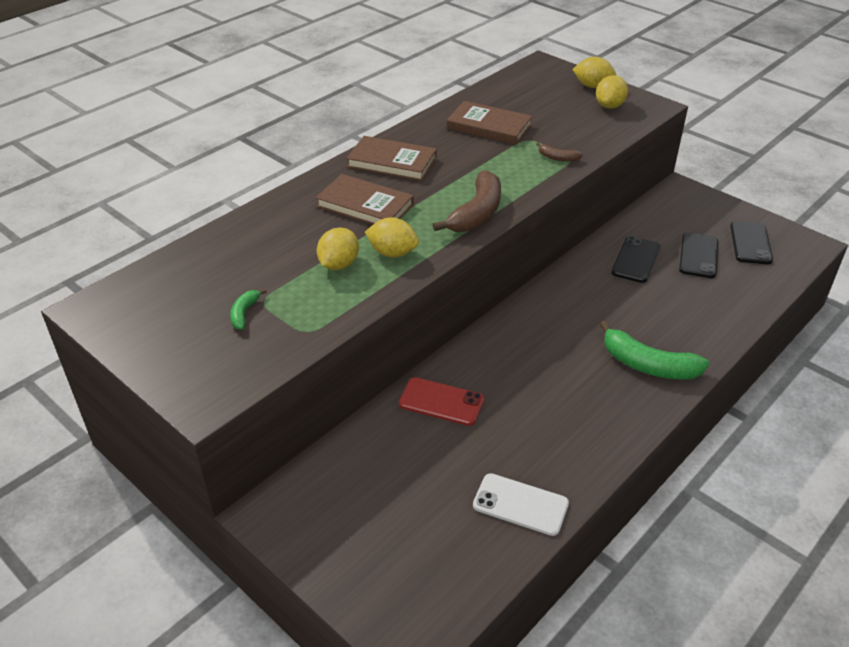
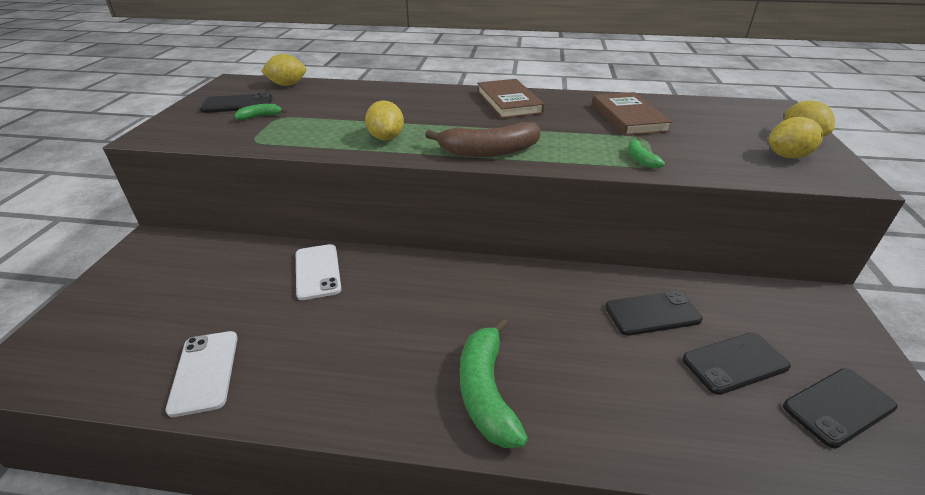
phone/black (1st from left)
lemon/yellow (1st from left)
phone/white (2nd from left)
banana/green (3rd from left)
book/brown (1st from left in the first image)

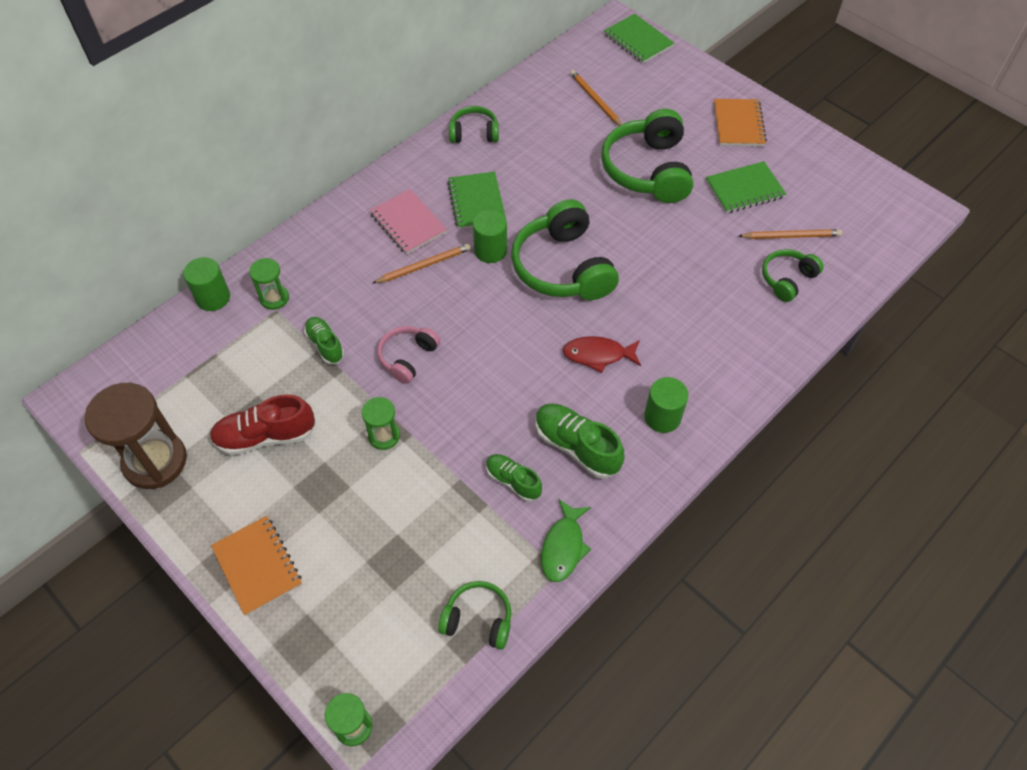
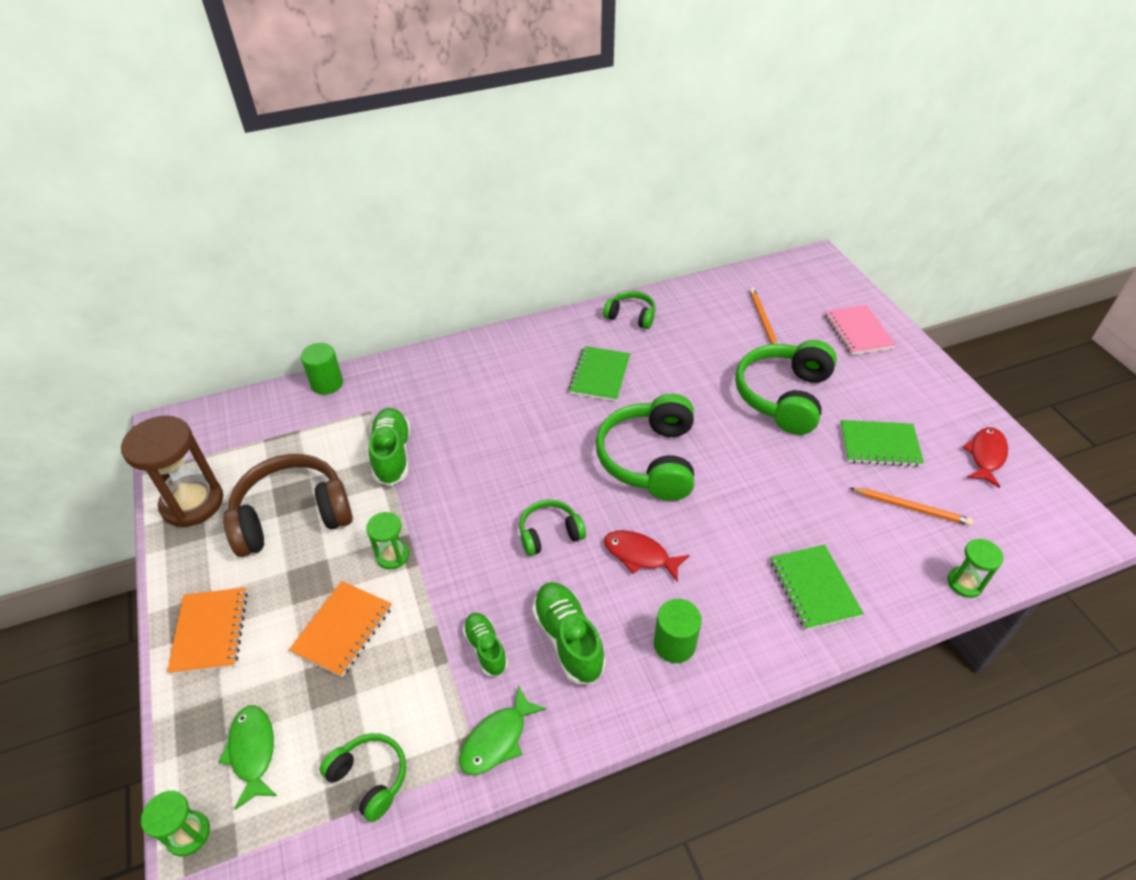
fish/green (1st from left)
headphones/brown
notebook/orange (2nd from left)
shoe/green (1st from left)
headphones/green (2nd from left)
notebook/green (2nd from left)
notebook/pink
hourglass/green (3rd from left)
fish/red (2nd from left)
pencil/orange (1st from left in the first image)
headphones/pink
cylinder/green (2nd from left in the first image)

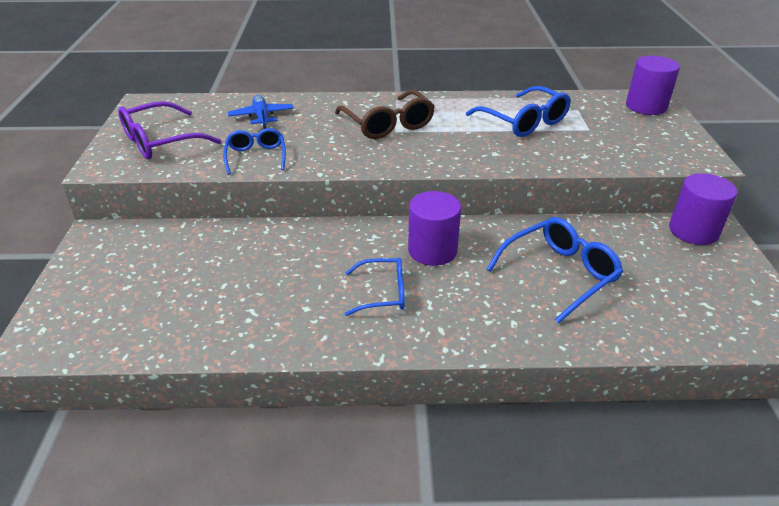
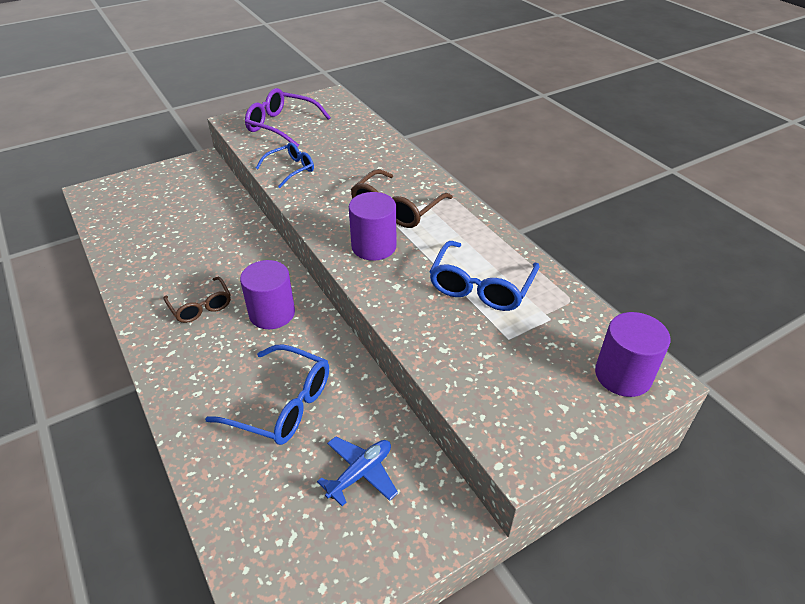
glasses/brown (1st from left)
plane/blue
cylinder/purple (2nd from left)

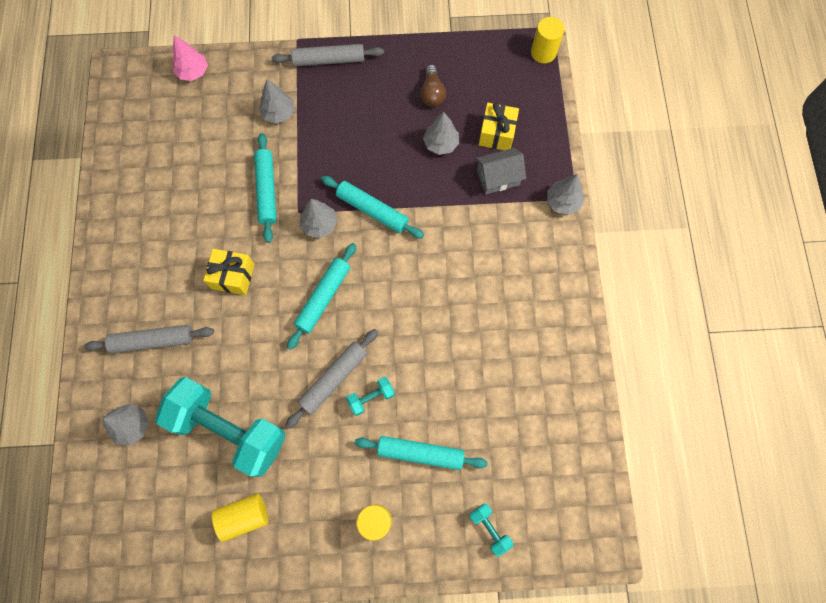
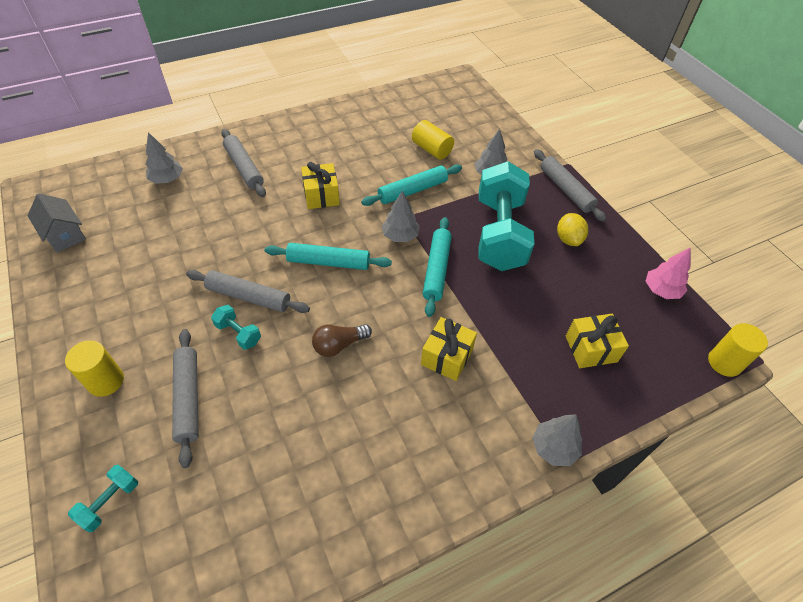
house/grey
rolling pin/grey (1st from left)
light bulb/brown
cylinder/yellow (2nd from left)
gift/yellow (2nd from left)
dumbbell/turquoise (3rd from left)
lemon/yellow
tree/pink
tree/grey (4th from left in the first image)

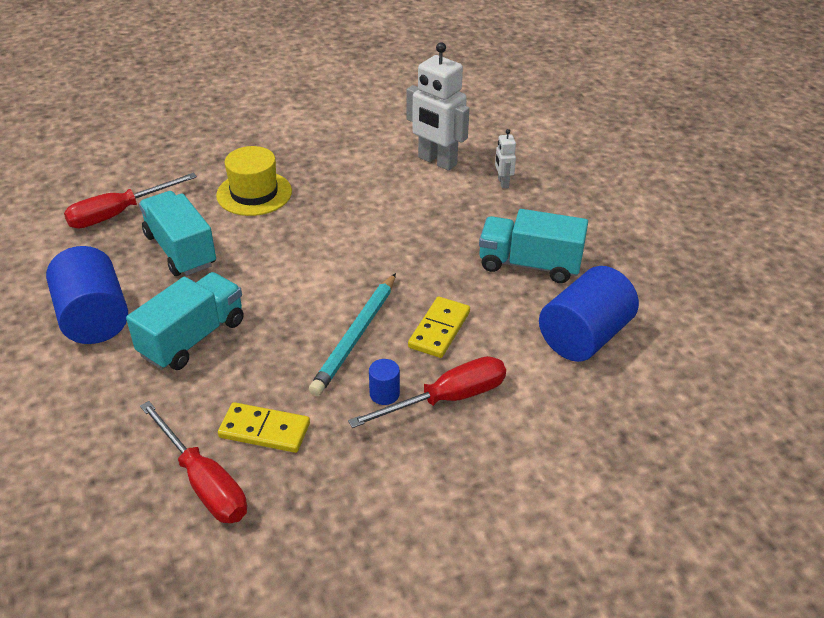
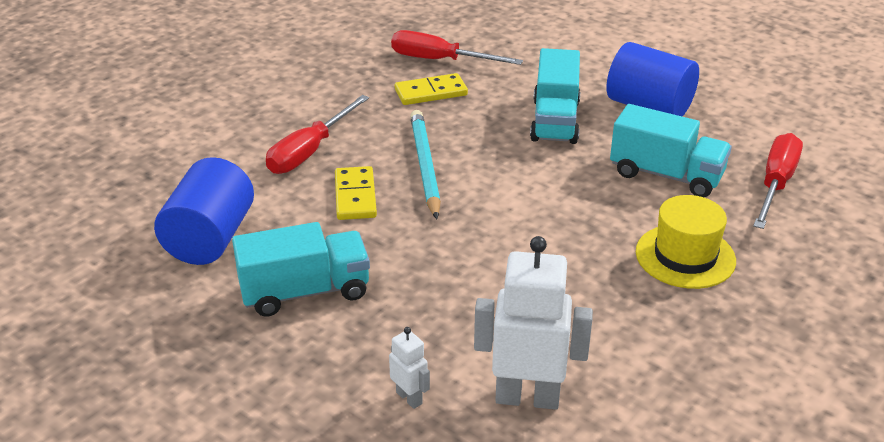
cylinder/blue (2nd from left in the first image)

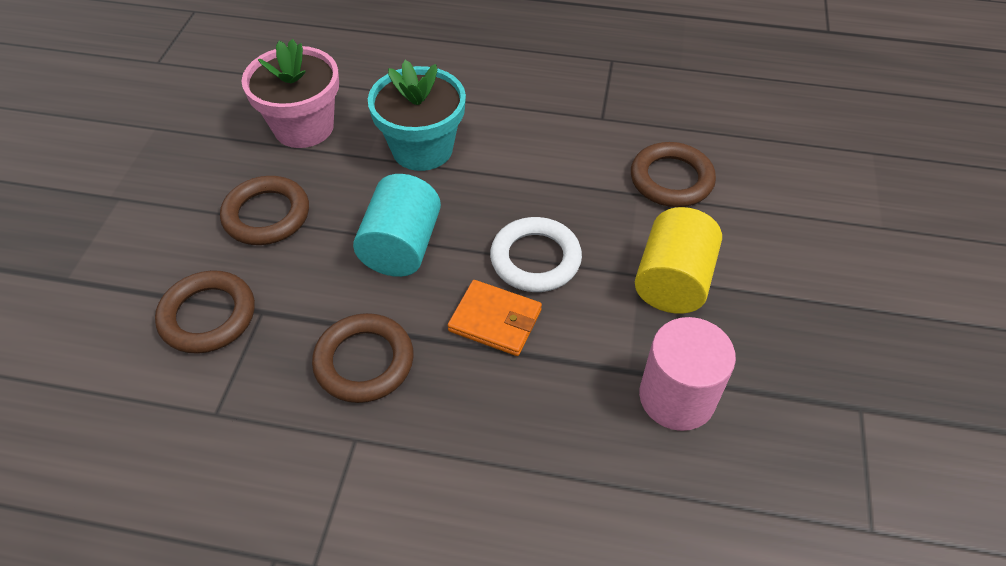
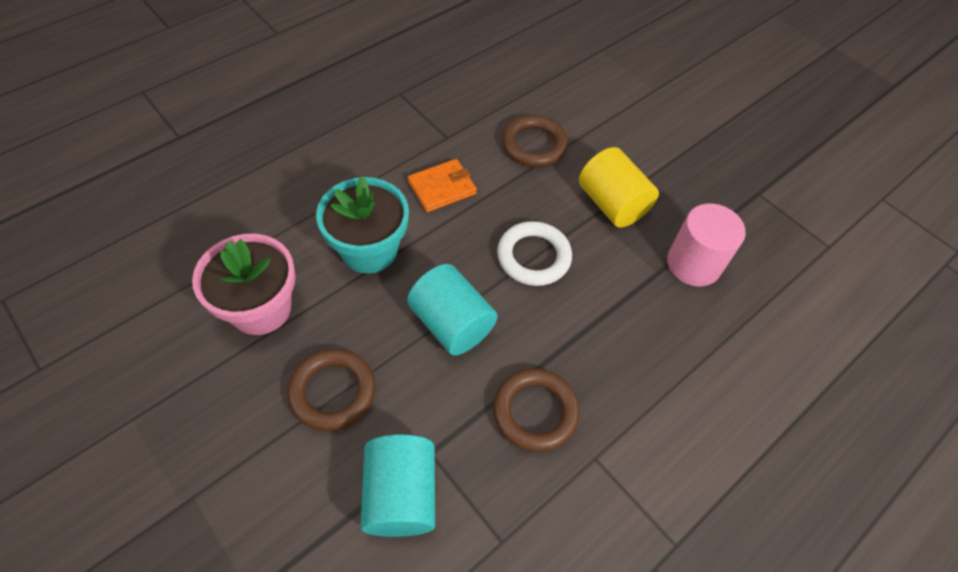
cylinder/turquoise (1st from left)
wallet/orange

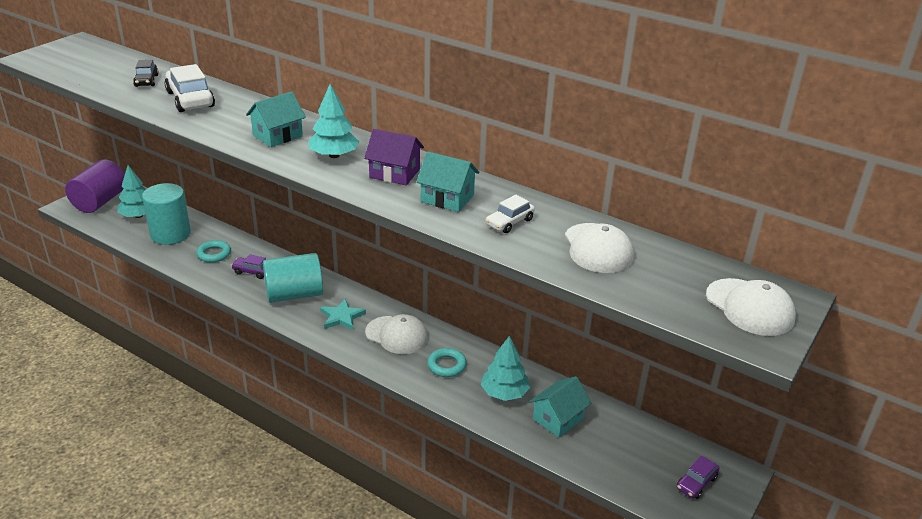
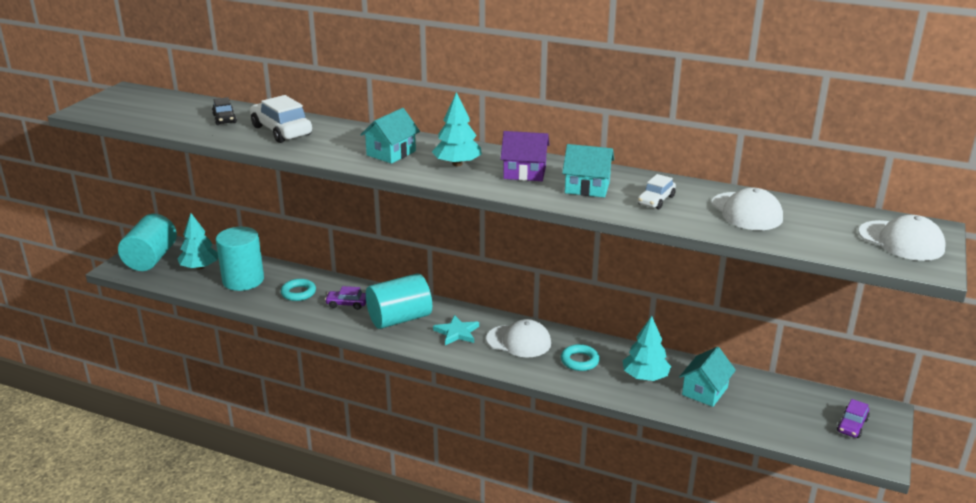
cylinder/turquoise (1st from left)

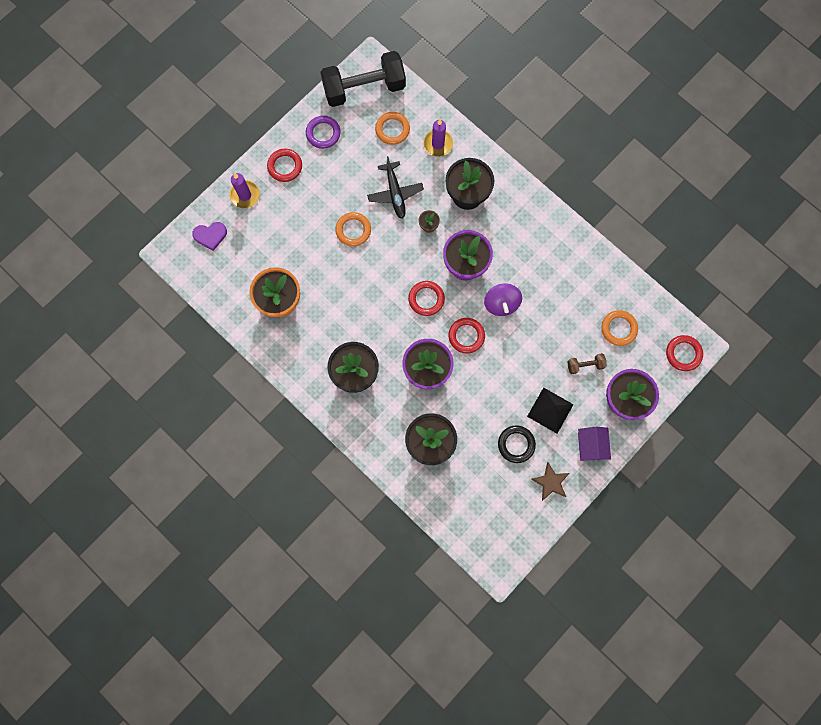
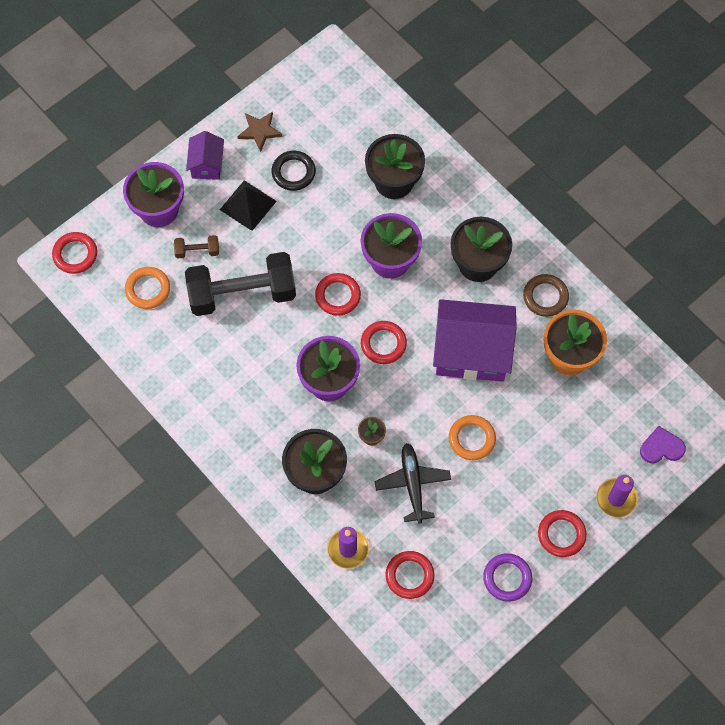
dumbbell/black
ring/red (4th from left)
house/purple (2nd from left)
ring/brown
spinning top/purple

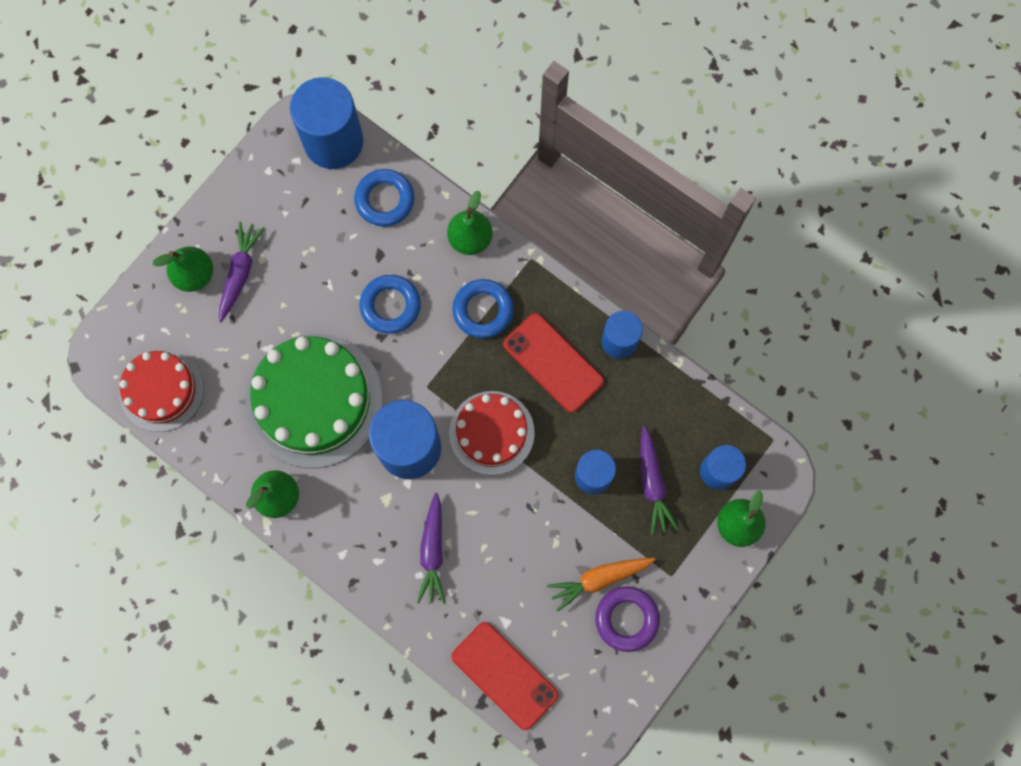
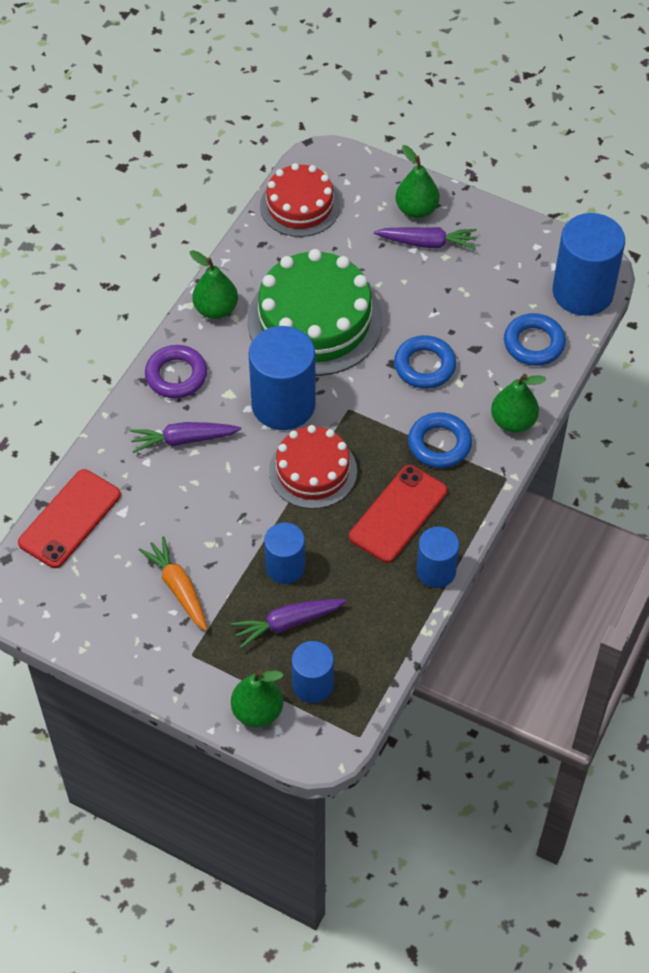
ring/purple

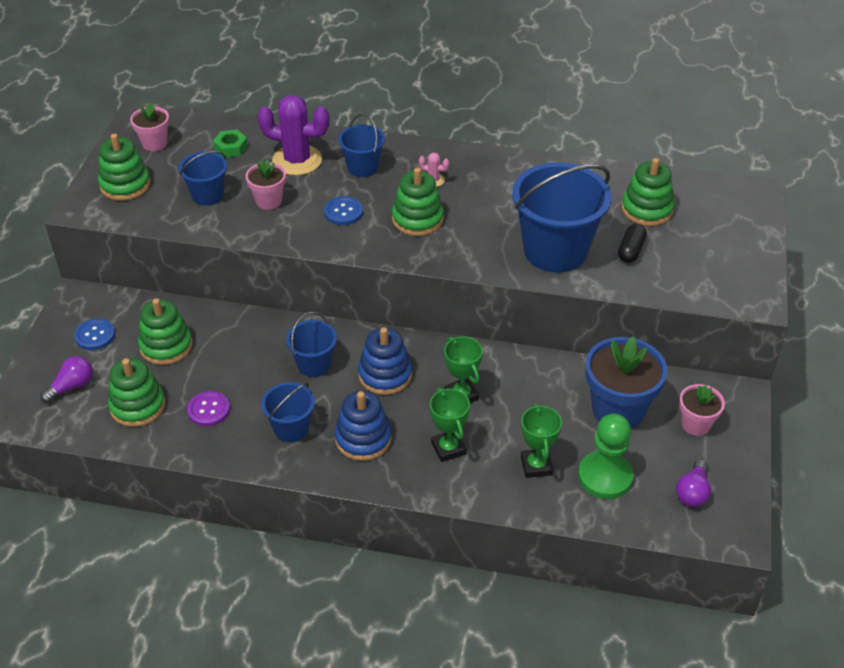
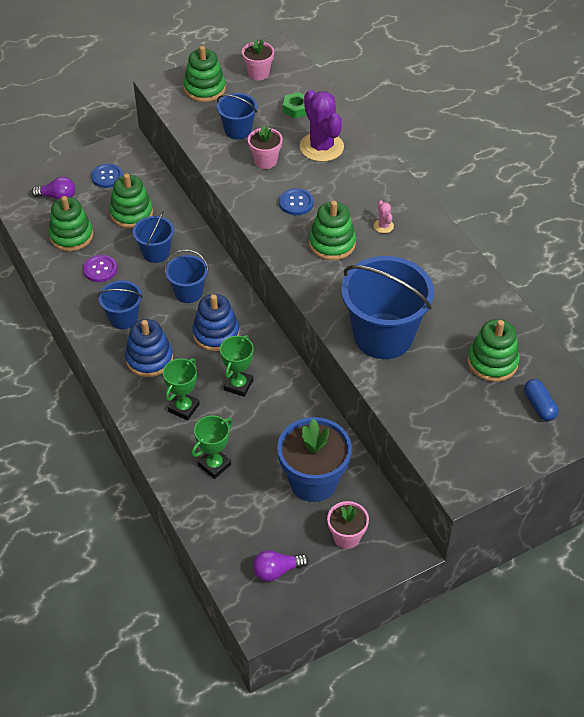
bucket/blue (2nd from left)
capsule/blue
pawn/green
capsule/black

